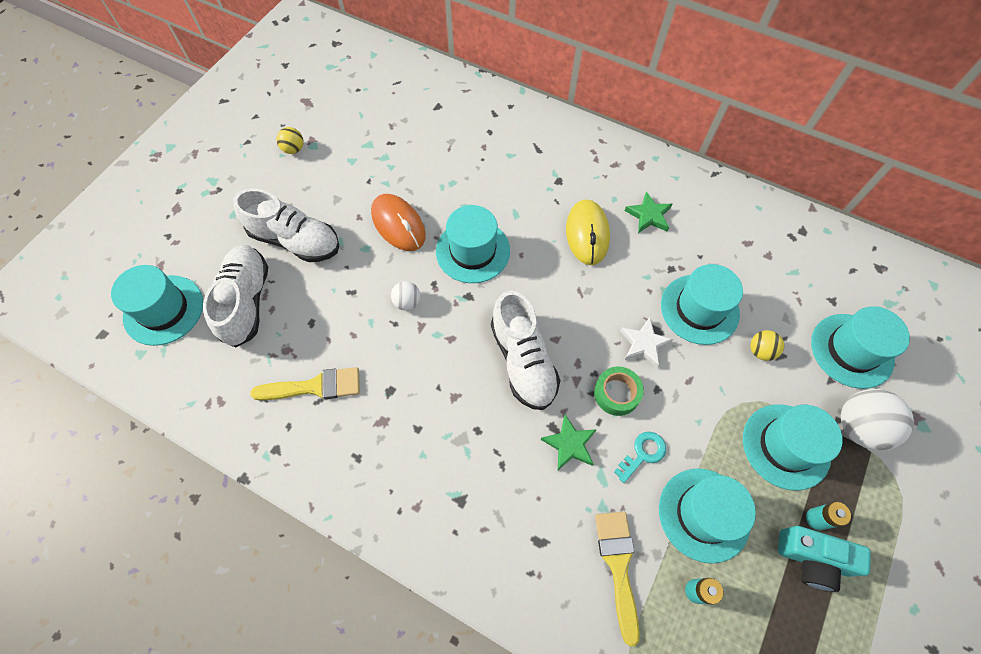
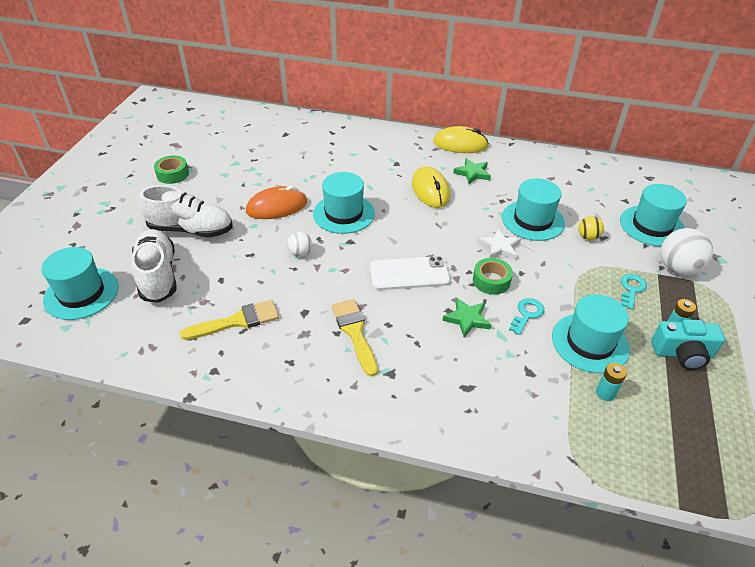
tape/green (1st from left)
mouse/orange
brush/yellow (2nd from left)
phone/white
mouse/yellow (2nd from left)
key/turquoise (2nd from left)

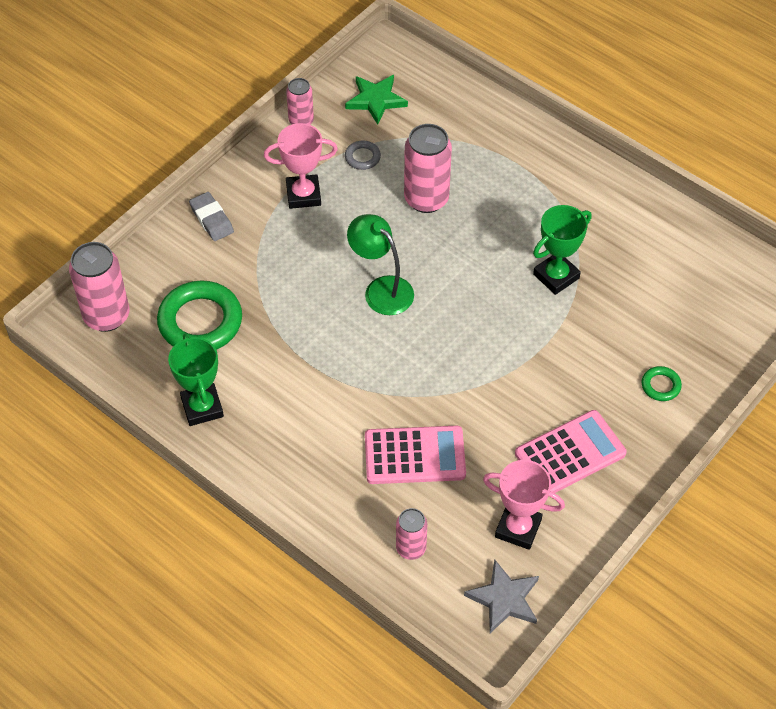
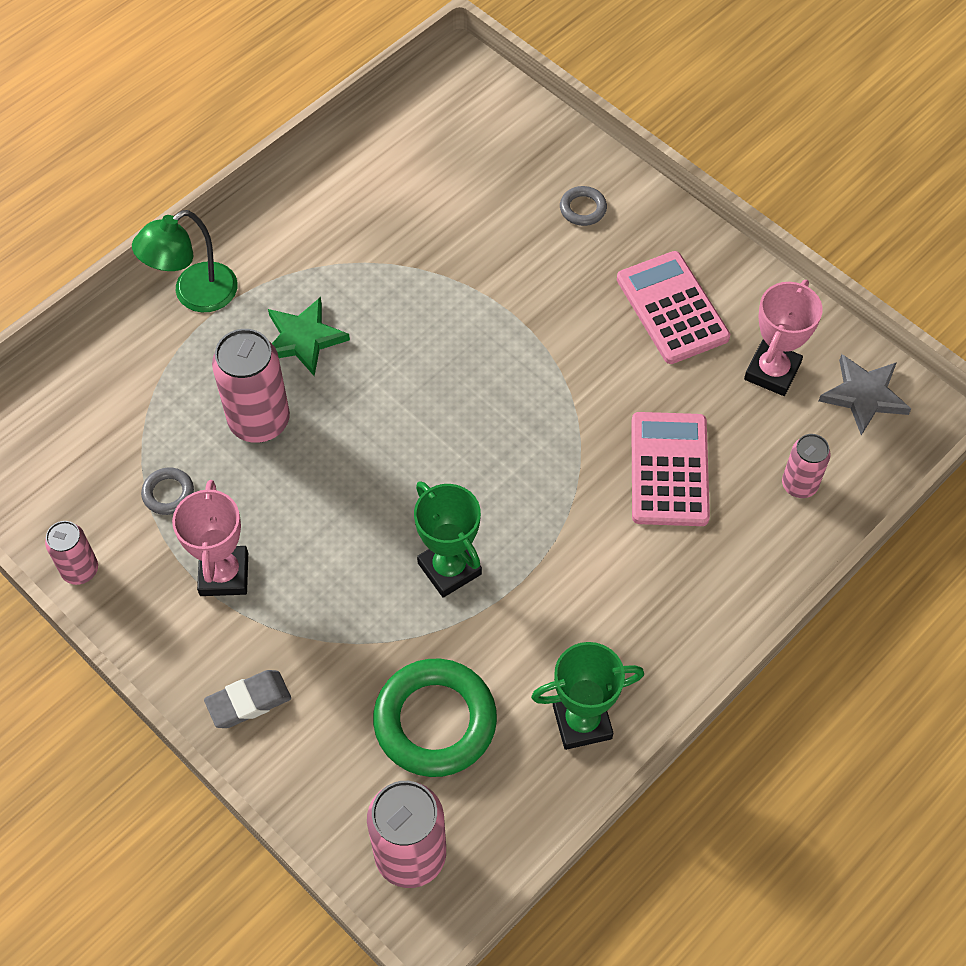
lamp/green
star/green
trophy/green (1st from left)
ring/grey (2nd from left)

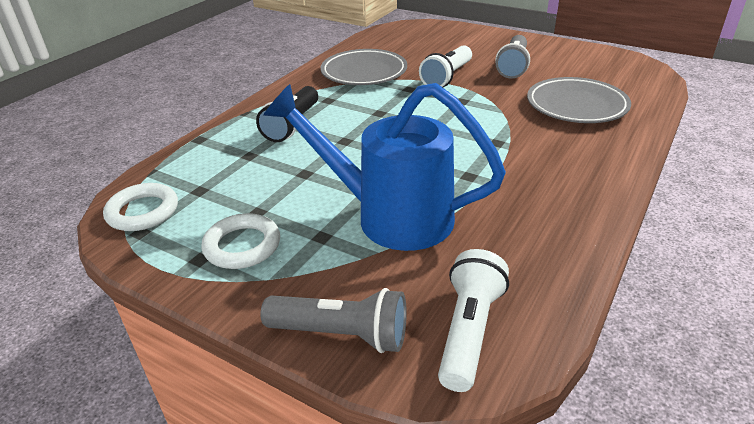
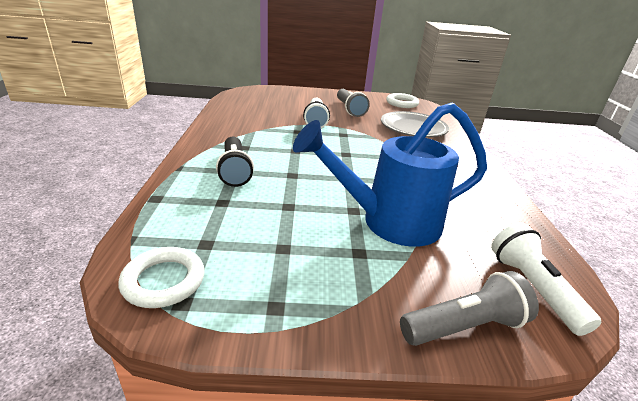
ring/white (2nd from left)
plate/grey (1st from left in the first image)

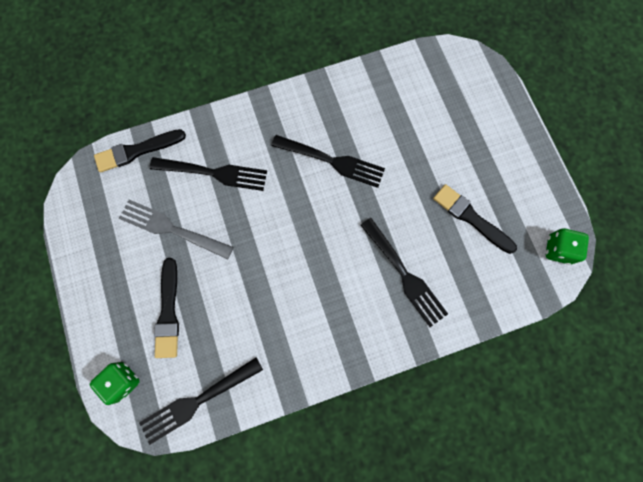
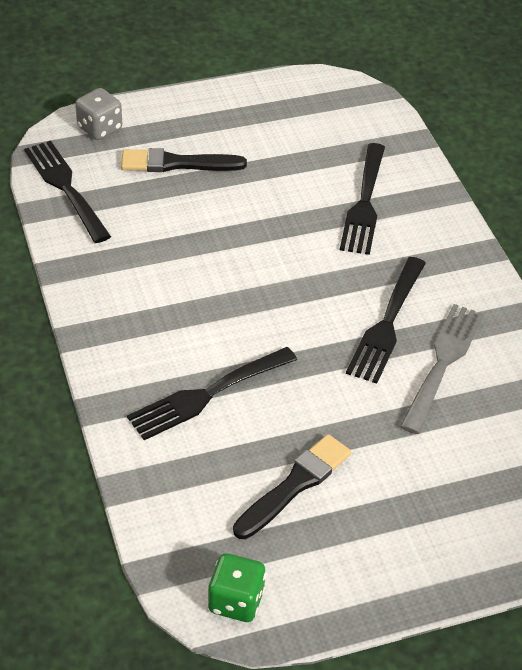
dice/grey
fork/grey
brush/black (1st from left in the first image)

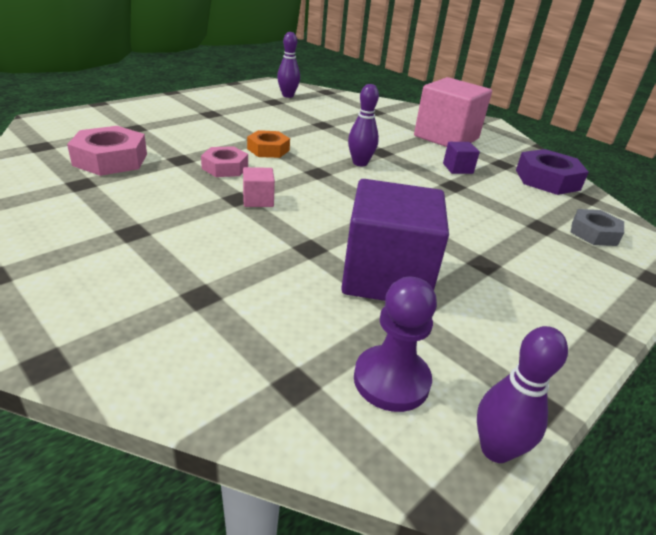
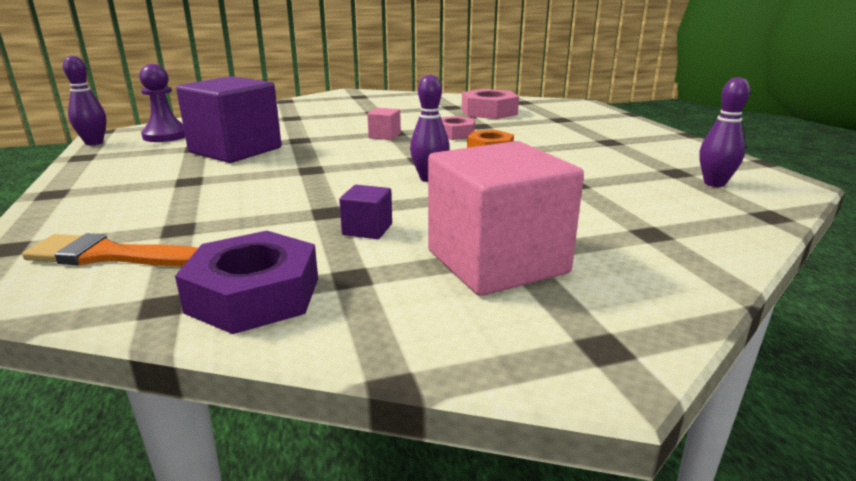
brush/orange

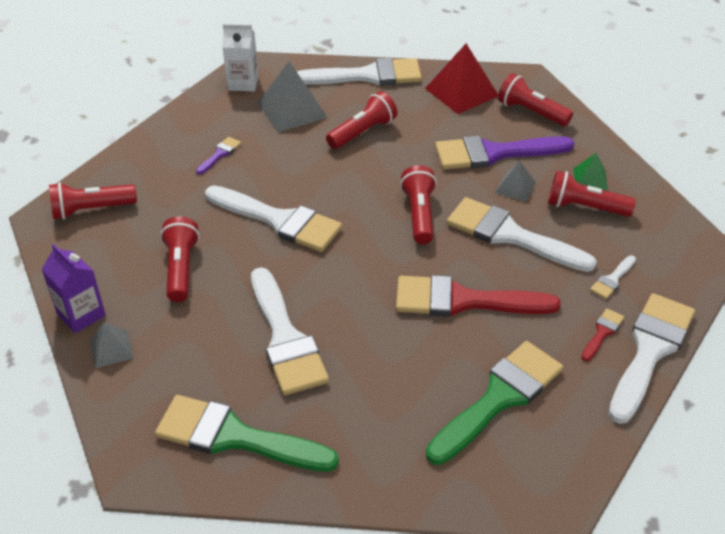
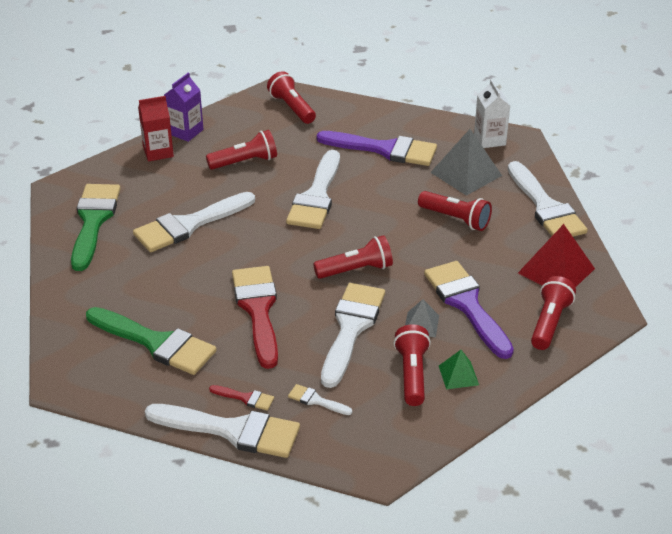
carton/red
brush/purple (1st from left)

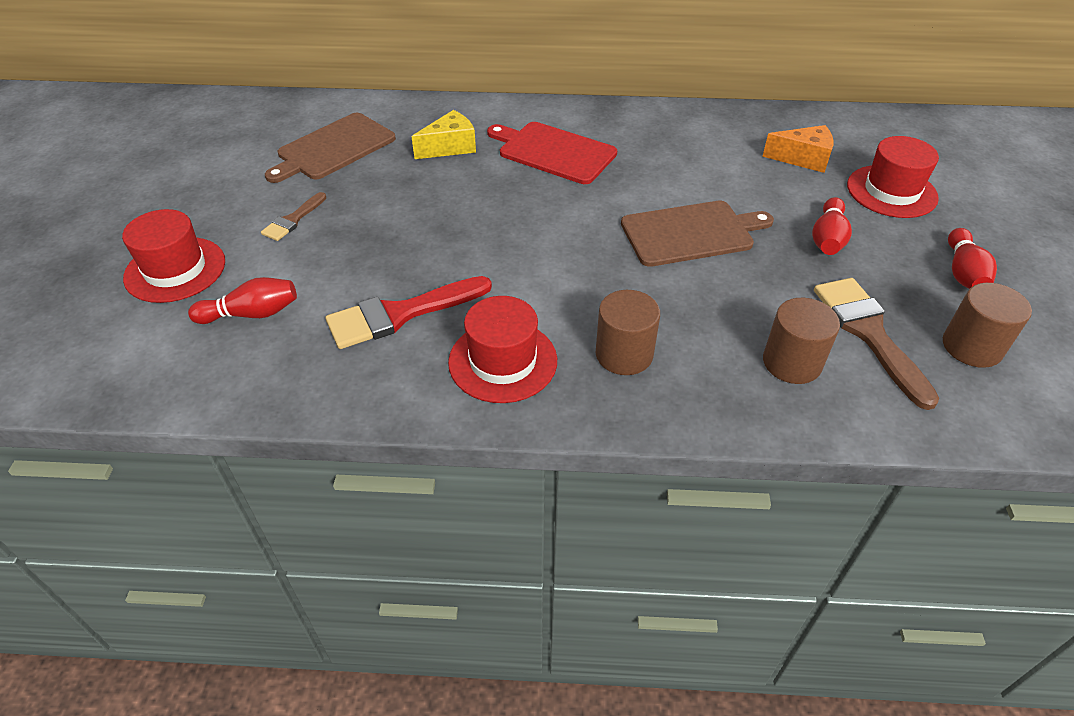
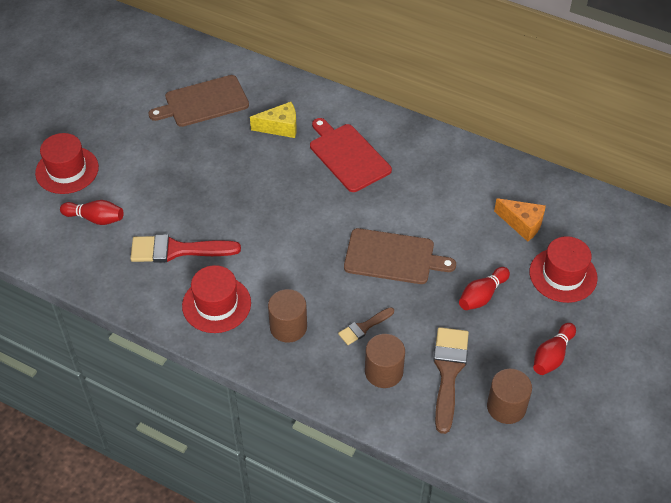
brush/brown (1st from left)

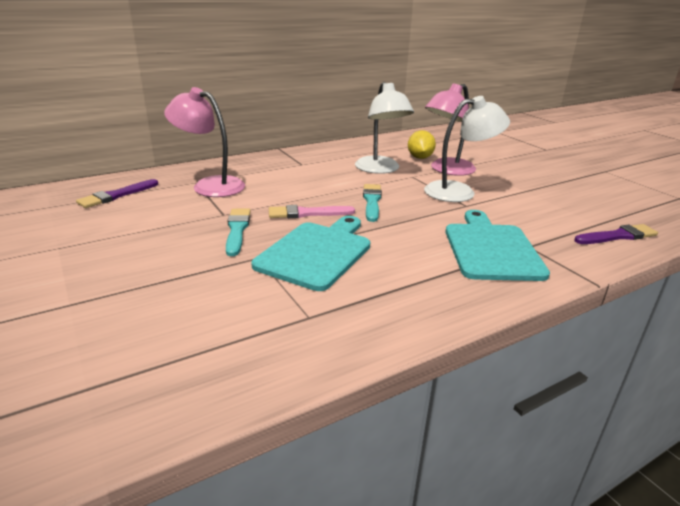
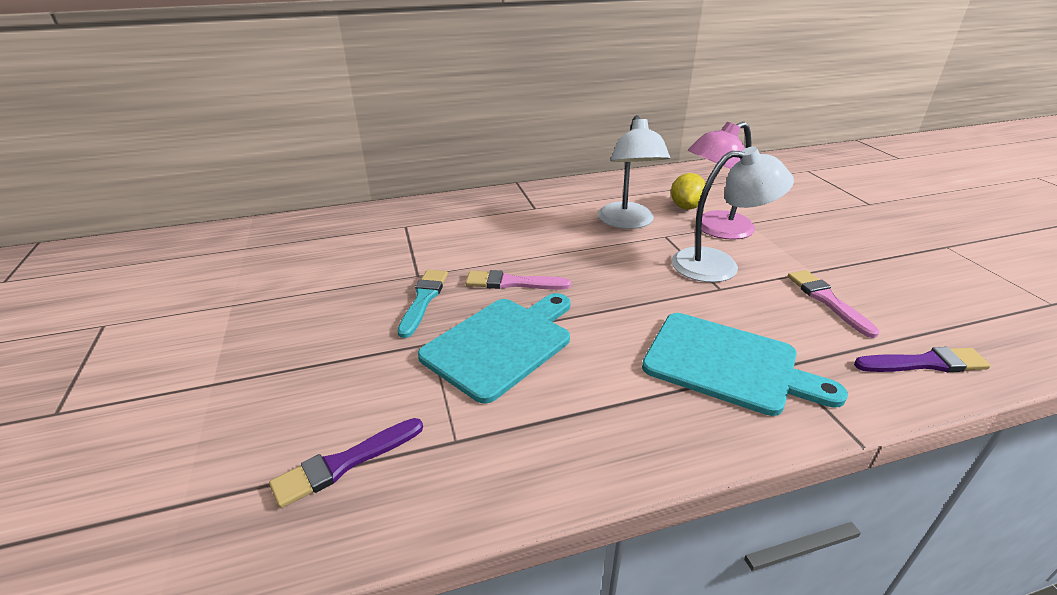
brush/purple (1st from left)
cutting board/turquoise (2nd from left)
brush/pink (2nd from left)
lamp/pink (1st from left in the first image)
brush/turquoise (2nd from left in the first image)

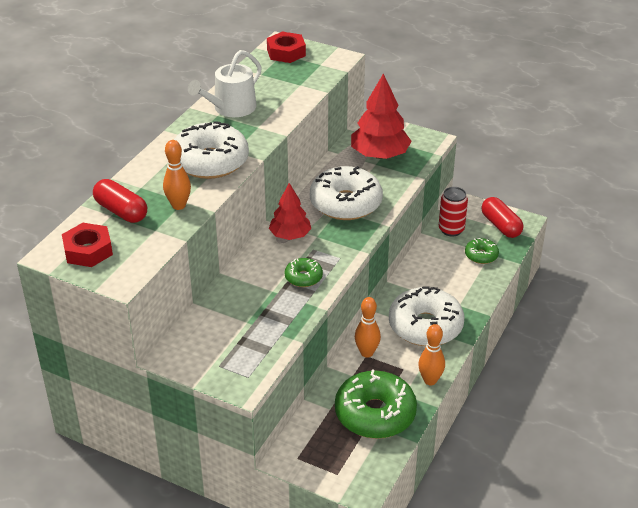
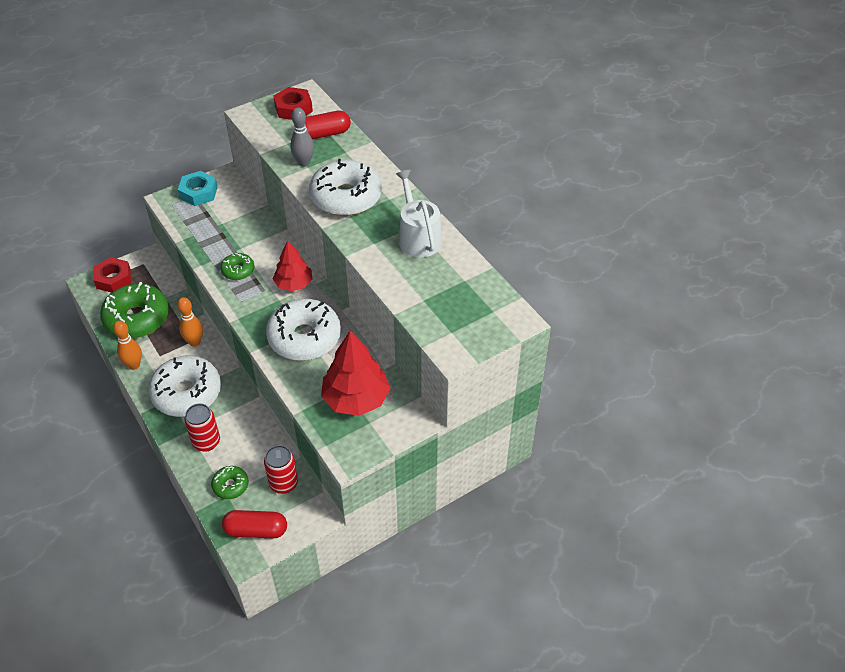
nut/red (1st from left)
nut/turquoise
can/red (1st from left)
bowling pin/grey

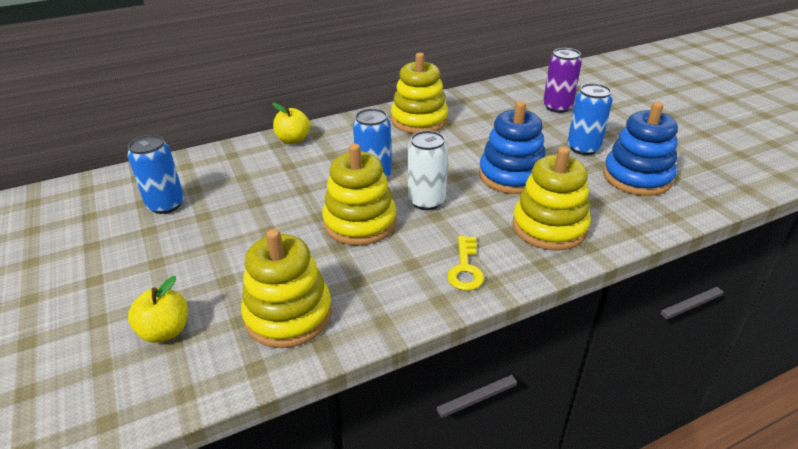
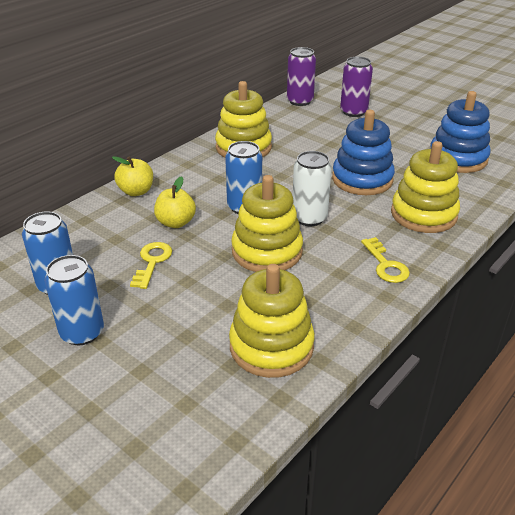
can/blue (2nd from left)
key/yellow (1st from left)
apple/yellow (2nd from left)
can/purple (1st from left)

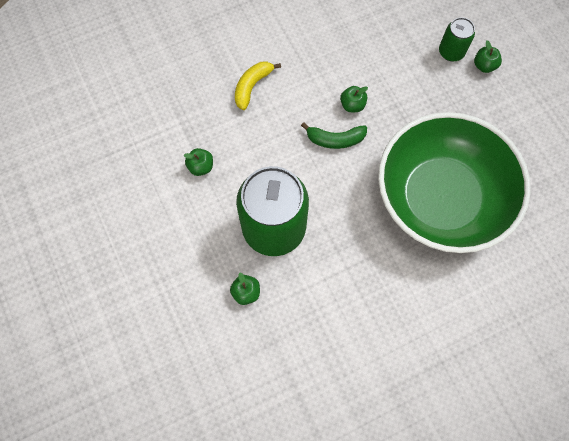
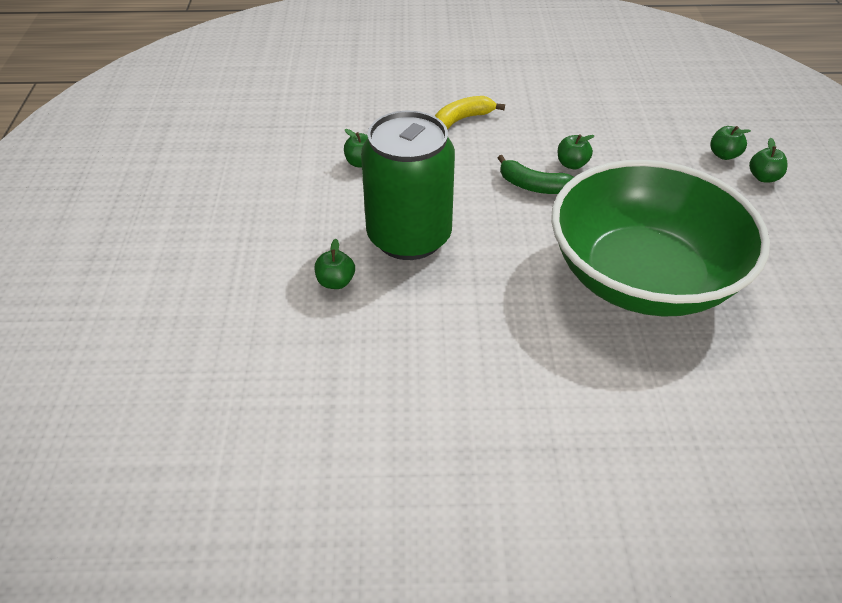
apple/green (4th from left)

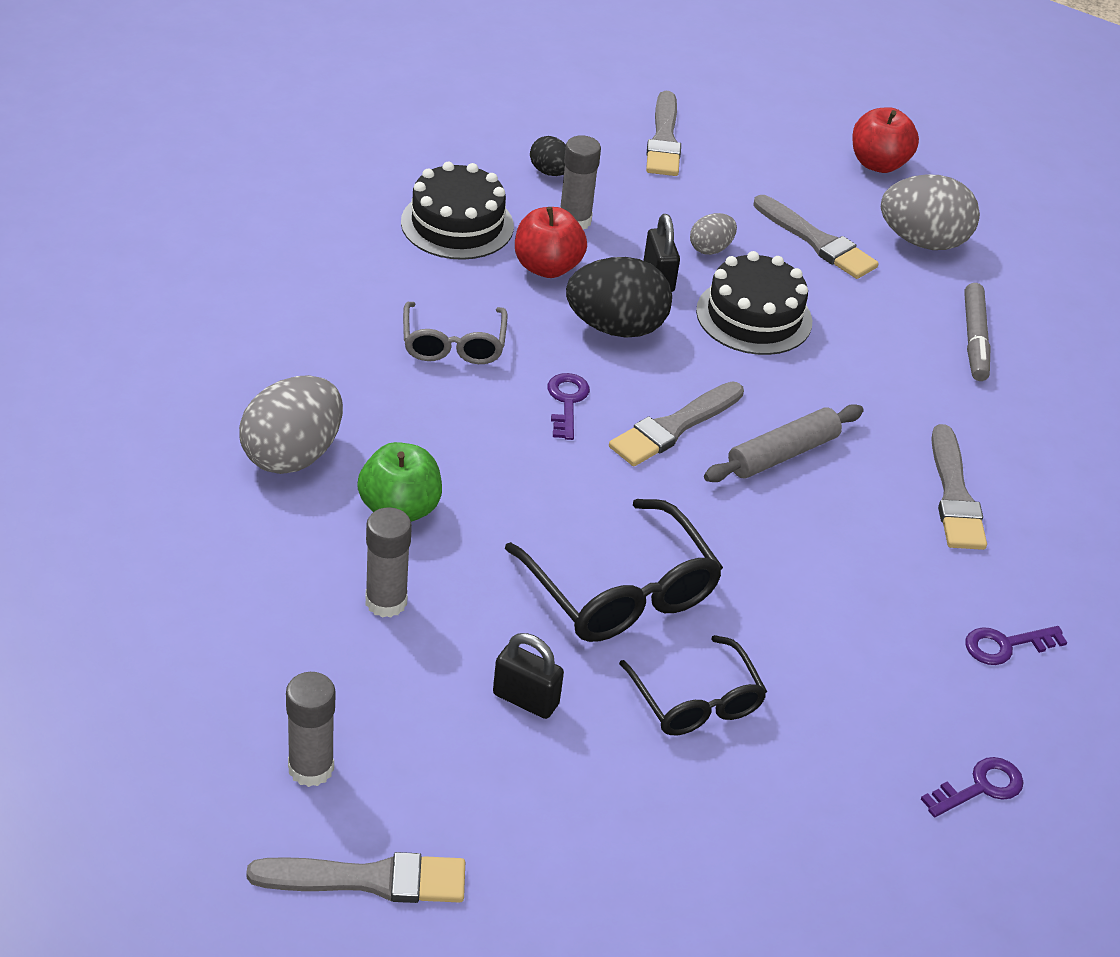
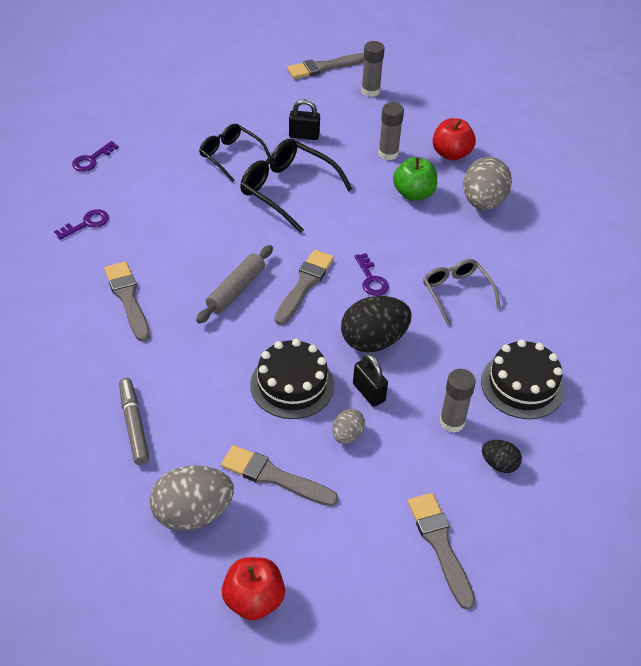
apple/red (2nd from left)

